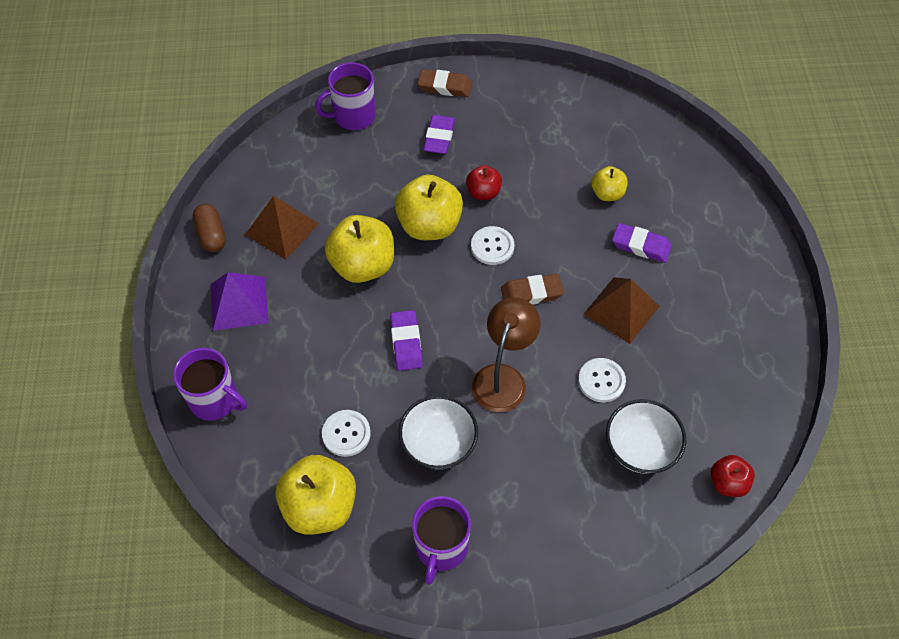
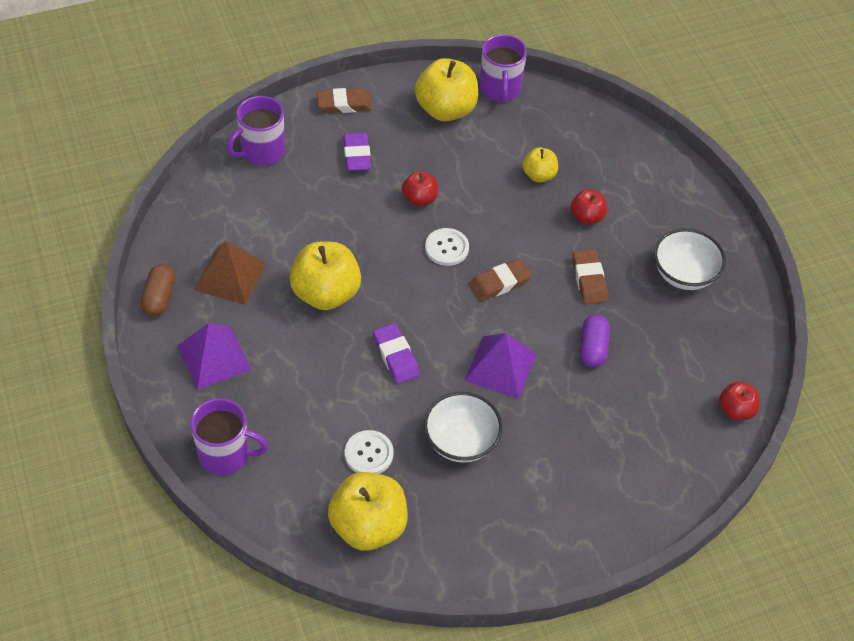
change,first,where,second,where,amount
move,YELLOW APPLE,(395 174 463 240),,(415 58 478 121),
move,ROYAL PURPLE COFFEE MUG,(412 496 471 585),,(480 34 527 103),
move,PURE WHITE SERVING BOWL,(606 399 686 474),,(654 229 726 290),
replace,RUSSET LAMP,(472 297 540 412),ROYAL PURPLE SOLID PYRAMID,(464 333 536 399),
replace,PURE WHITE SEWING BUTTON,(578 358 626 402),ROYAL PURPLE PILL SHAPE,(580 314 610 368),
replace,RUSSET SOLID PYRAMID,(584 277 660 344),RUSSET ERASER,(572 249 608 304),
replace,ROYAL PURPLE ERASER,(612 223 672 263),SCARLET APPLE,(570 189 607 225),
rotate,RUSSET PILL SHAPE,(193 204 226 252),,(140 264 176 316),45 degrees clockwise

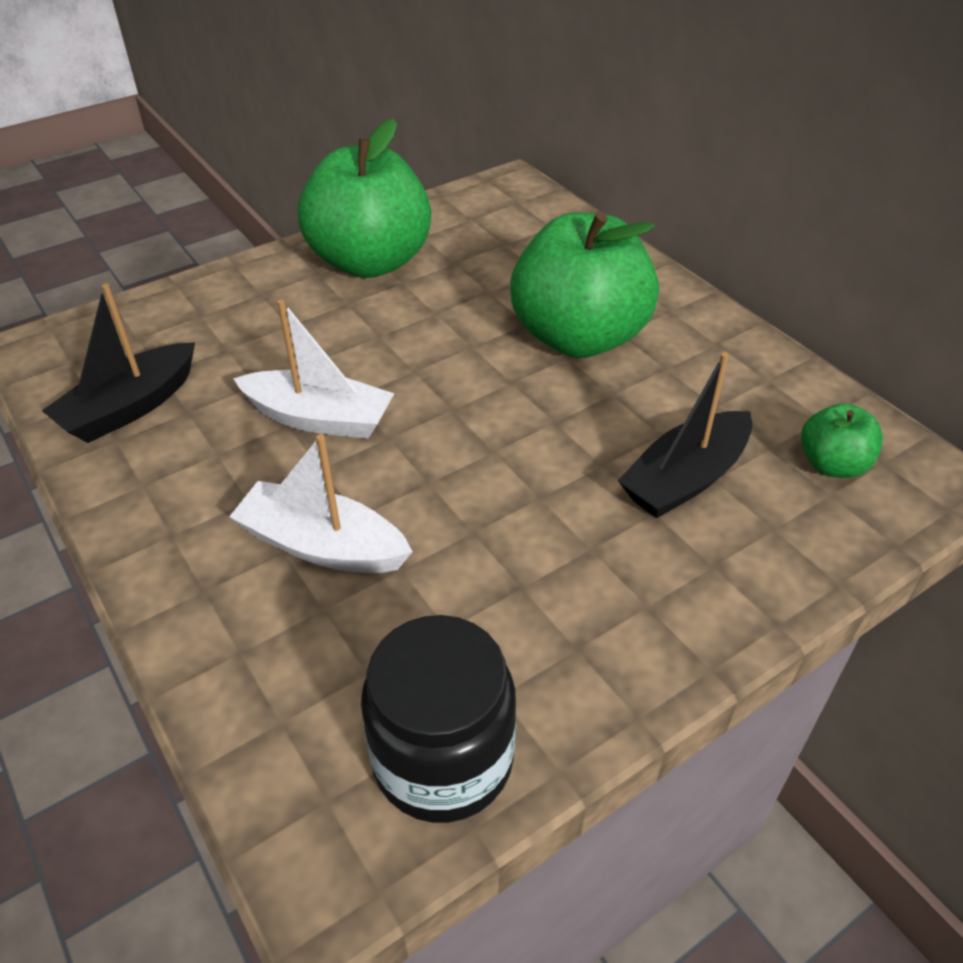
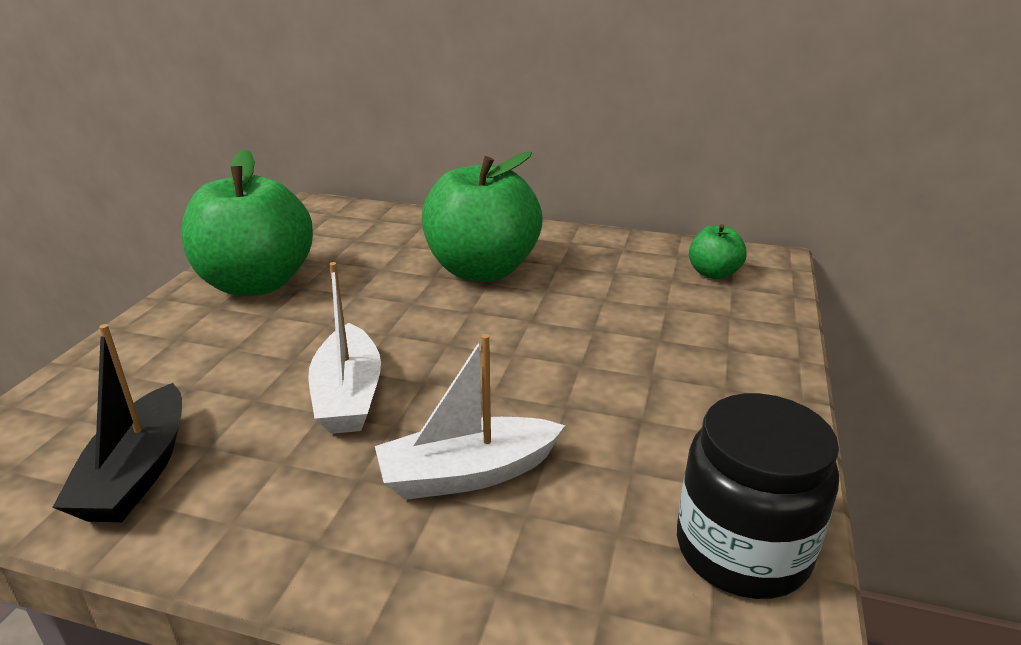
change,first,where,second,where,amount
delete,BLACK TOY BOAT,(618 352 753 518),,,
rotate,PURE WHITE TOY BOAT,(233 299 394 439),,(308 262 381 434),105 degrees clockwise

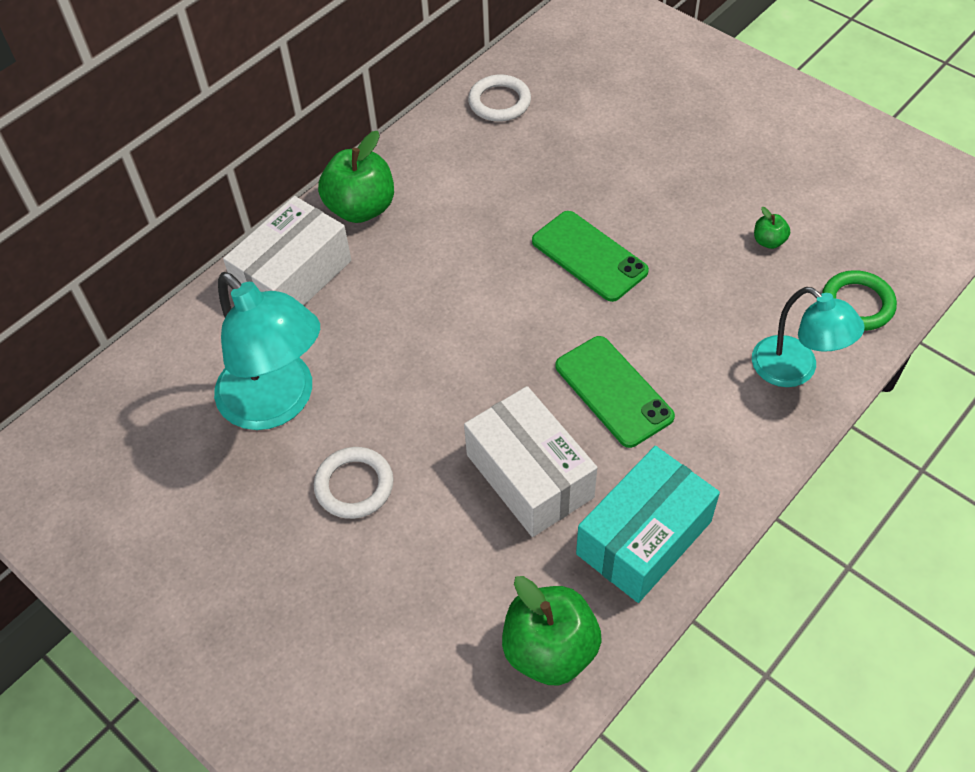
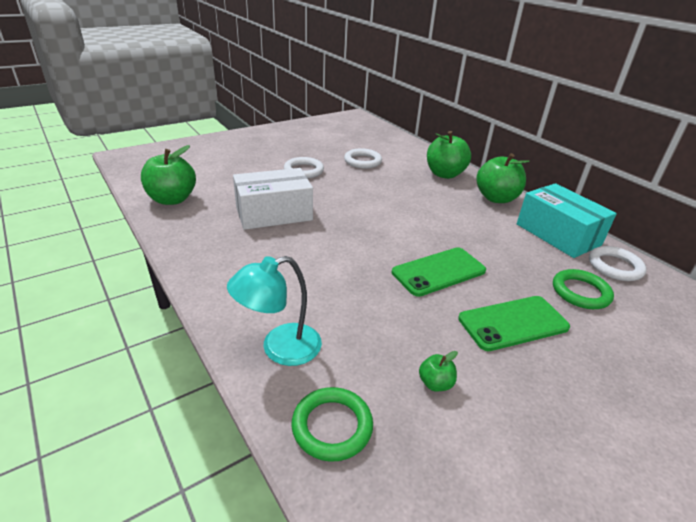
change,first,where,second,where,amount
insert,,,LEAF-GREEN RING,(553 269 614 309),
move,LEAF-GREEN MOBILE PHONE,(555 336 675 448),,(458 296 570 351),
move,TEAL BOX,(576 446 720 603),,(517 183 617 258),
replace,TEAL LAMP,(214 272 320 430),PURE WHITE RING,(344 148 382 168),
replace,PURE WHITE BOX,(223 196 351 306),LEAF-GREEN APPLE,(427 131 471 179),

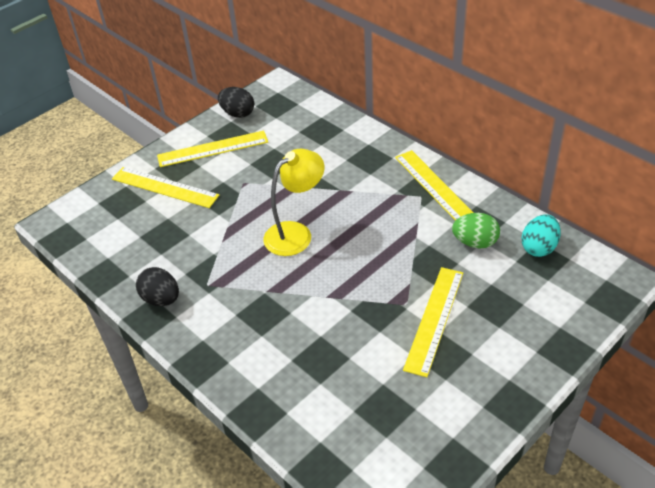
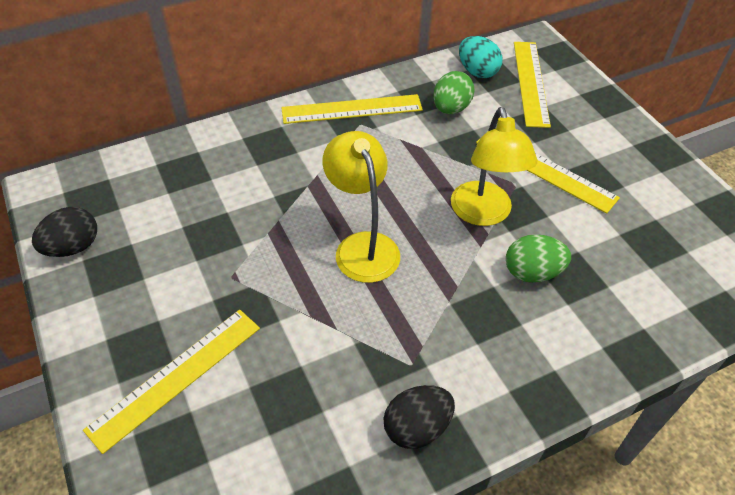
change,first,where,second,where,amount
insert,,,YELLOW LAMP,(451 107 537 226),
insert,,,LEAF-GREEN EGG,(506 234 571 283),
move,YELLOW MEASURING STICK,(157 131 268 167),,(514 42 551 128),

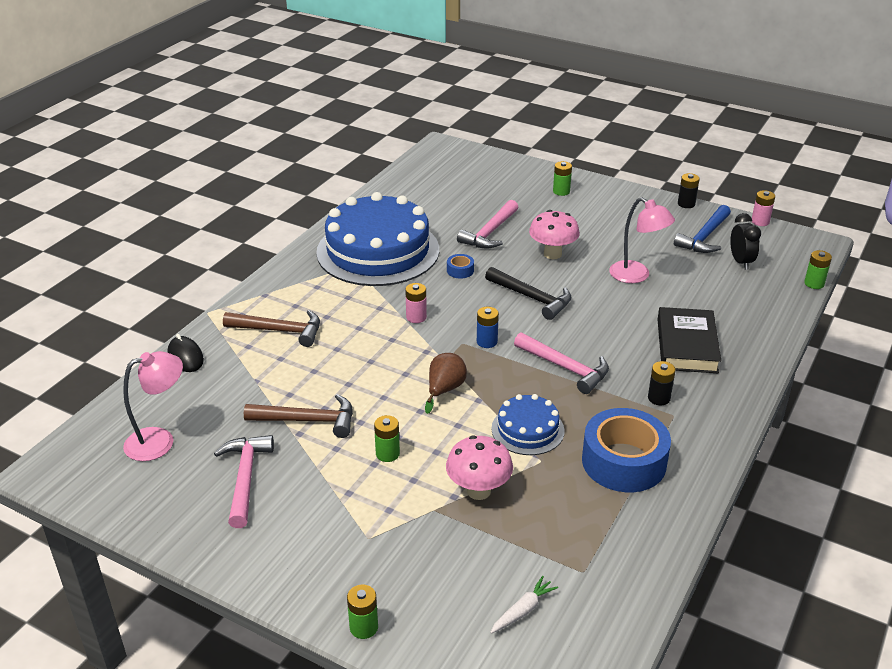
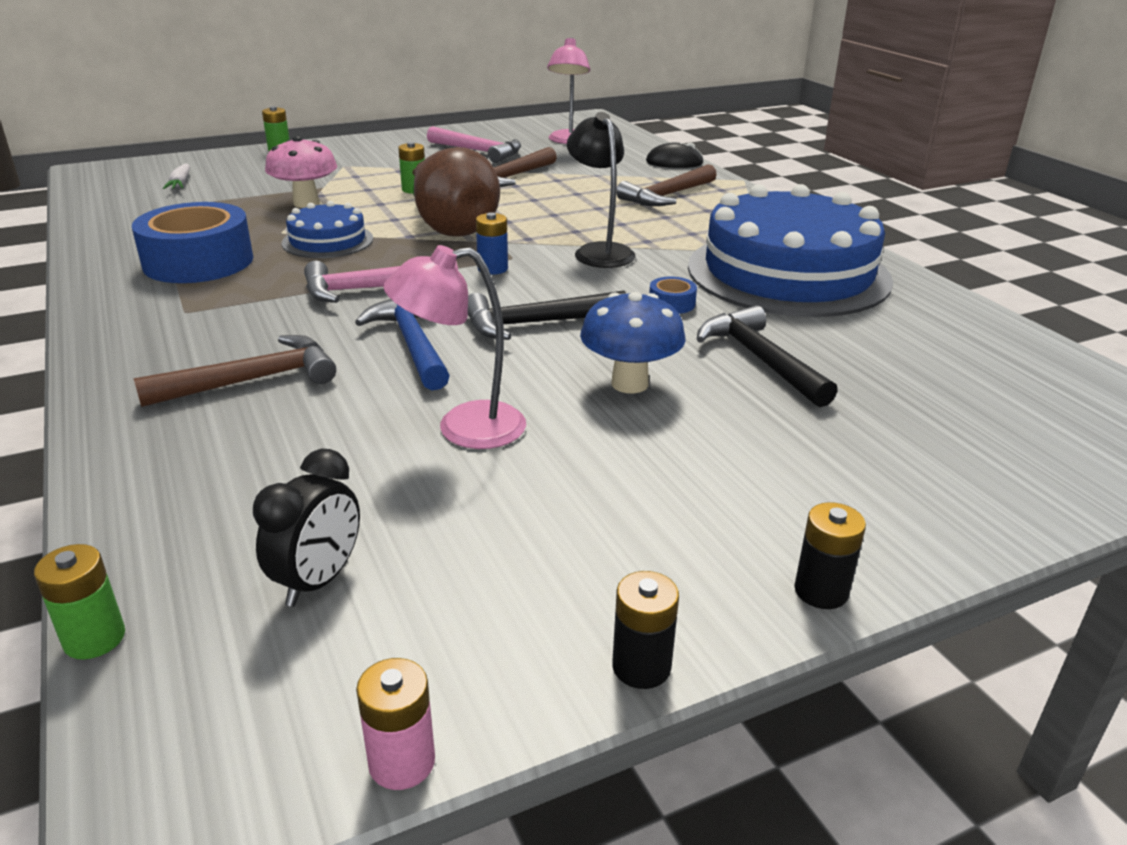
change,first,where,second,where,amount
delete,LEAF-GREEN BATTERY,(553 161 572 196),,,
move,BLACK BATTERY,(648 361 676 405),,(794 502 866 609),
move,COBALT CLAW HAMMER,(674 205 731 253),,(355 299 450 390),
replace,ROSE-PINK BATTERY,(405 283 427 323),BLACK LAMP,(567 112 635 268),
replace,BLACK BOOK,(657 307 721 373),RUSSET CLAW HAMMER,(134 335 336 407),
recolor,ROSE-PINK CLAW HAMMER,(457 200 518 248),BLACK CLAW HAMMER,(697 305 838 407),
recolor,ROSE-PINK FUNGUS,(529 210 580 259),COBALT FUNGUS,(580 292 686 394),
rotate,BLACK ALARM CLOCK,(730 213 761 270),,(253 449 360 607),90 degrees counterclockwise
resize,RUSSET PEAR FRUIT,(425 353 467 414),,(412 147 500 237),x1.79

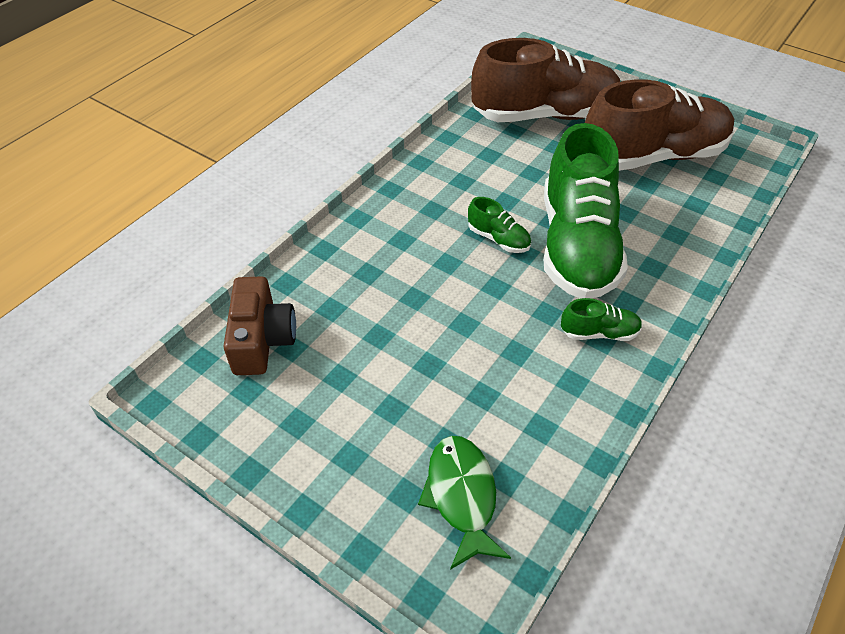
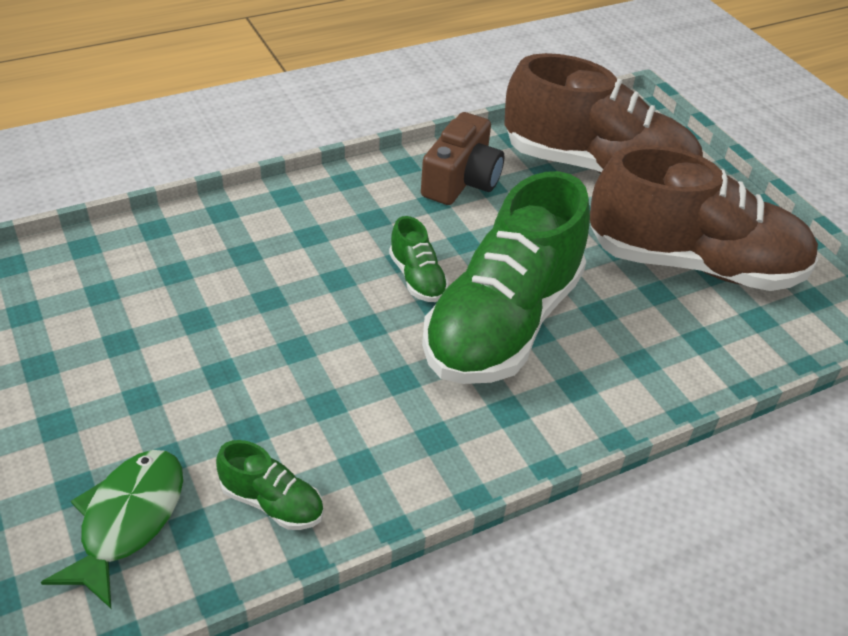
change,first,where,second,where,amount
move,RUSSET CAMERA,(223 276 296 375),,(421 112 504 205),
move,LEAF-GREEN LACE-UP SHOE,(561 298 642 341),,(216 440 324 530),

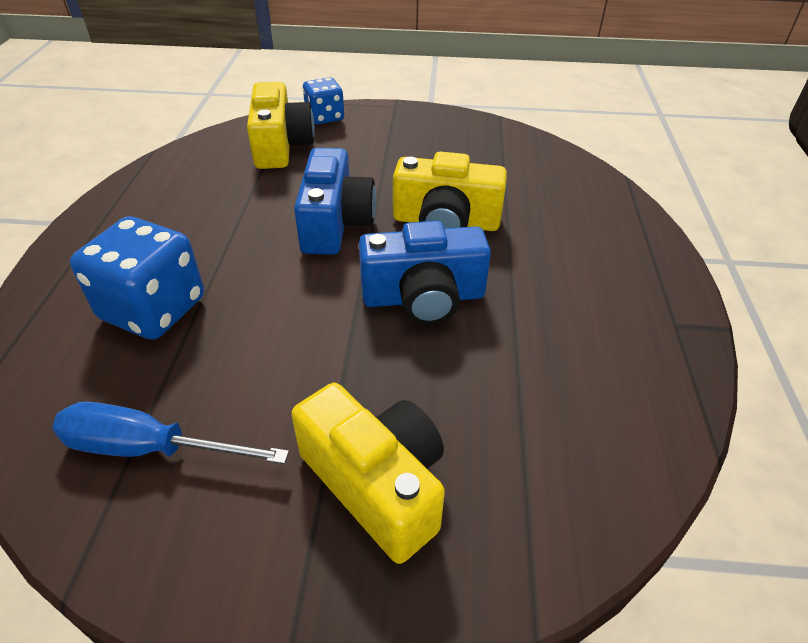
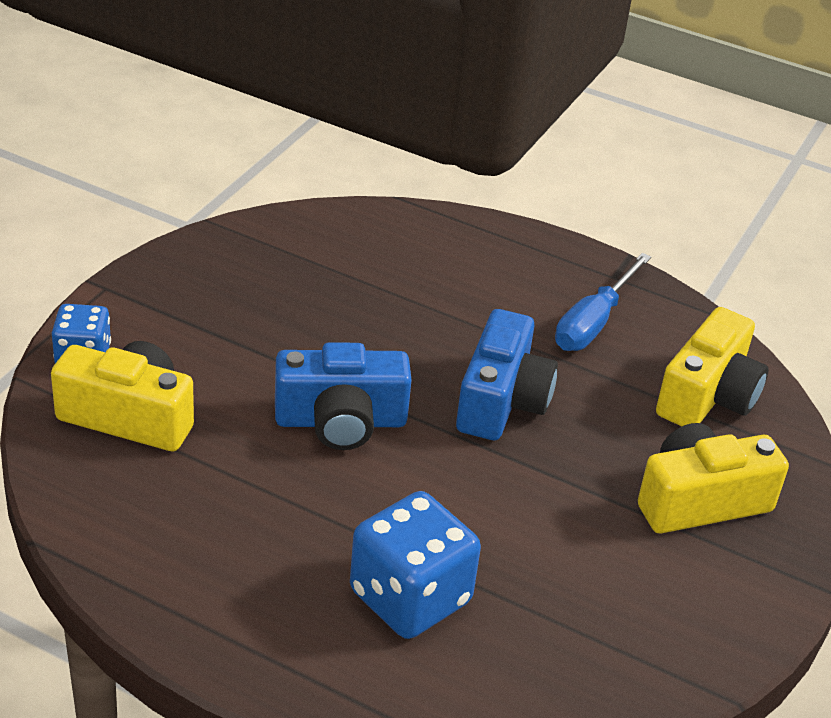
change,first,where,second,where,amount
move,COBALT HAND SCREWDRIVER,(52 402 289 464),,(555 253 651 351),
move,YELLOW CAMERA,(393 152 507 231),,(656 307 769 427),
rotate,COBALT CAMERA,(294 148 376 255),,(275 342 412 450),150 degrees clockwise

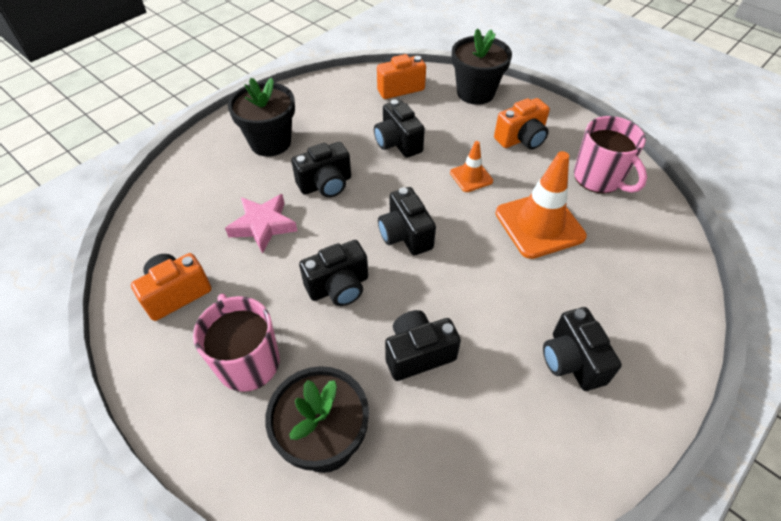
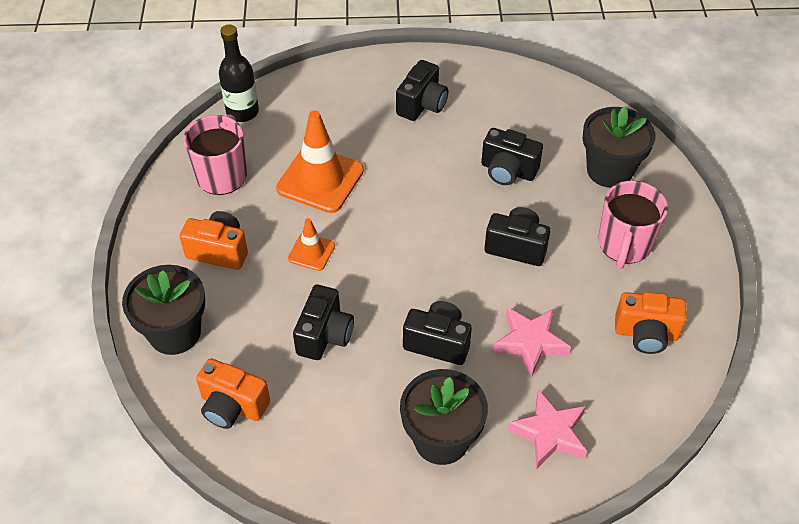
change,first,where,second,where,amount
delete,BLACK CAMERA,(378 187 436 255),,,
insert,,,BLACK FLASK,(219 25 259 122),
insert,,,ROSE-PINK STAR,(507 389 587 469),

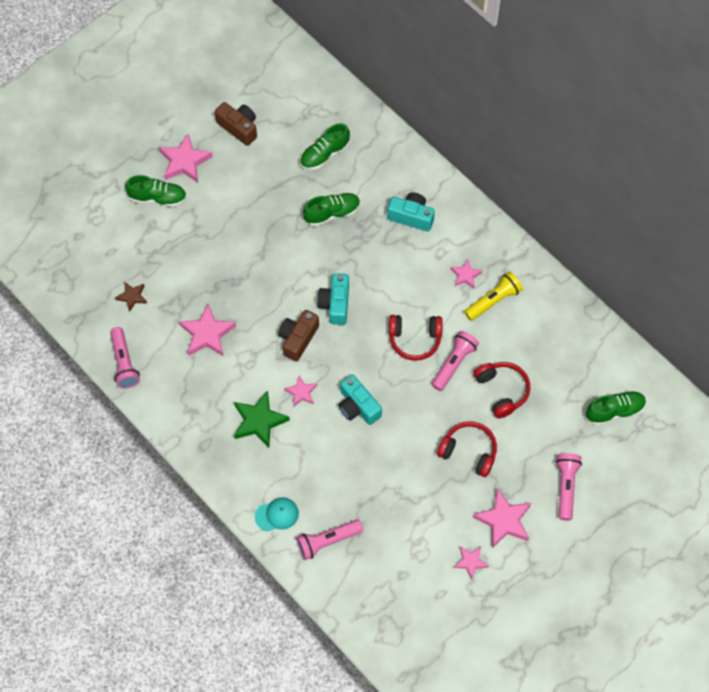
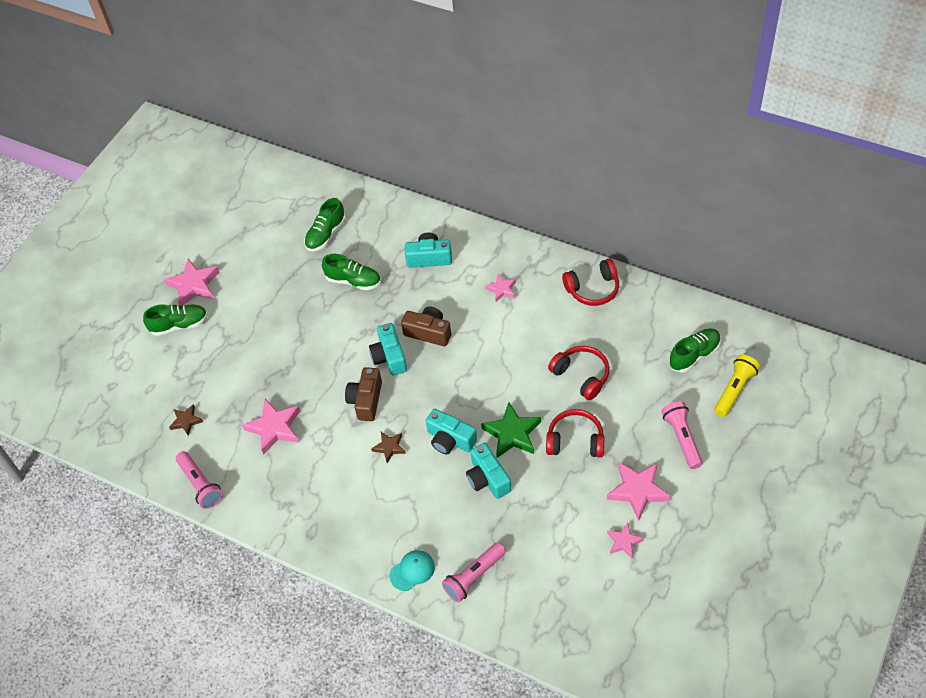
change,first,where,second,where,amount
delete,ROSE-PINK TORCH,(432 331 479 391),,,
insert,,,TEAL CAMERA,(466 443 511 499),
move,RUSSET CAMERA,(215 102 257 146),,(401 307 451 346),
move,LEAF-GREEN STAR,(234 391 290 448),,(481 402 541 458),
move,SCARLET OVER-EAR HEADPHONES,(389 315 443 361),,(562 259 619 306),
move,YELLOW TORCH,(464 272 523 321),,(714 355 760 417),
recolor,ROSE-PINK STAR,(284 376 317 407),RUSSET STAR,(371 432 406 463),
rotate,LEAF-GREEN LACE-UP SHOE,(303 193 360 227),,(322 254 381 290),60 degrees clockwise

